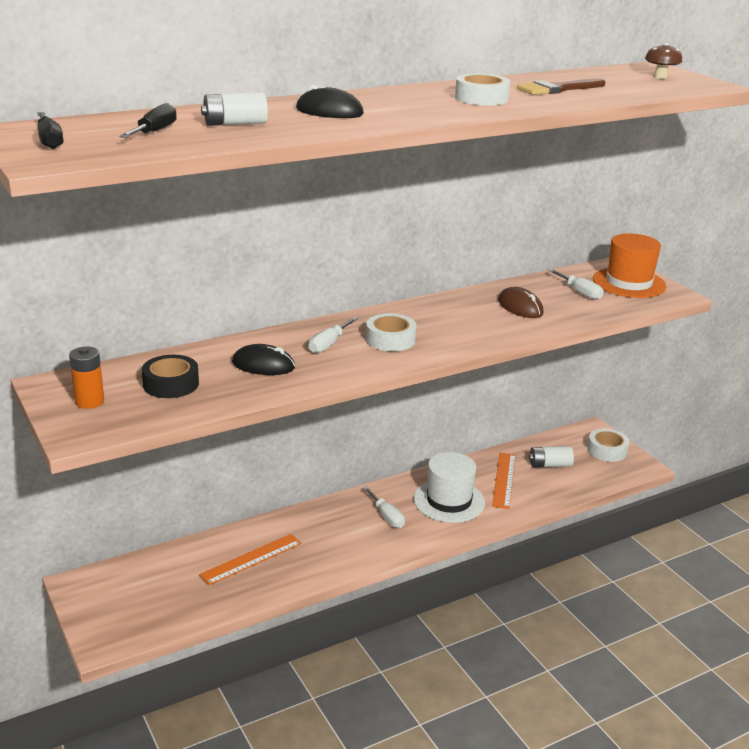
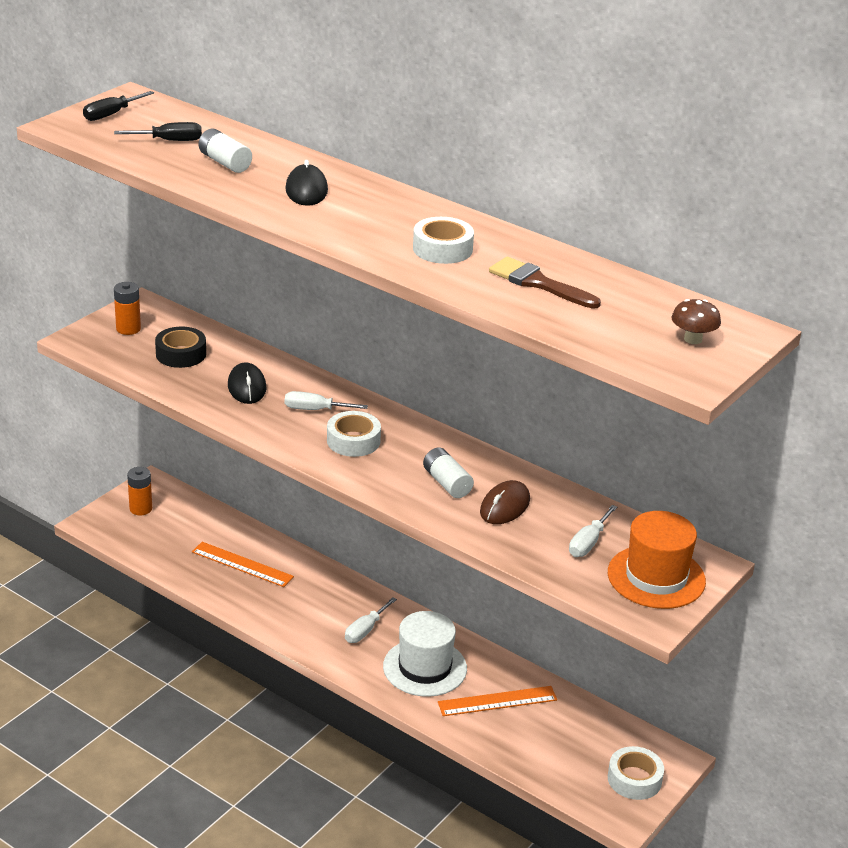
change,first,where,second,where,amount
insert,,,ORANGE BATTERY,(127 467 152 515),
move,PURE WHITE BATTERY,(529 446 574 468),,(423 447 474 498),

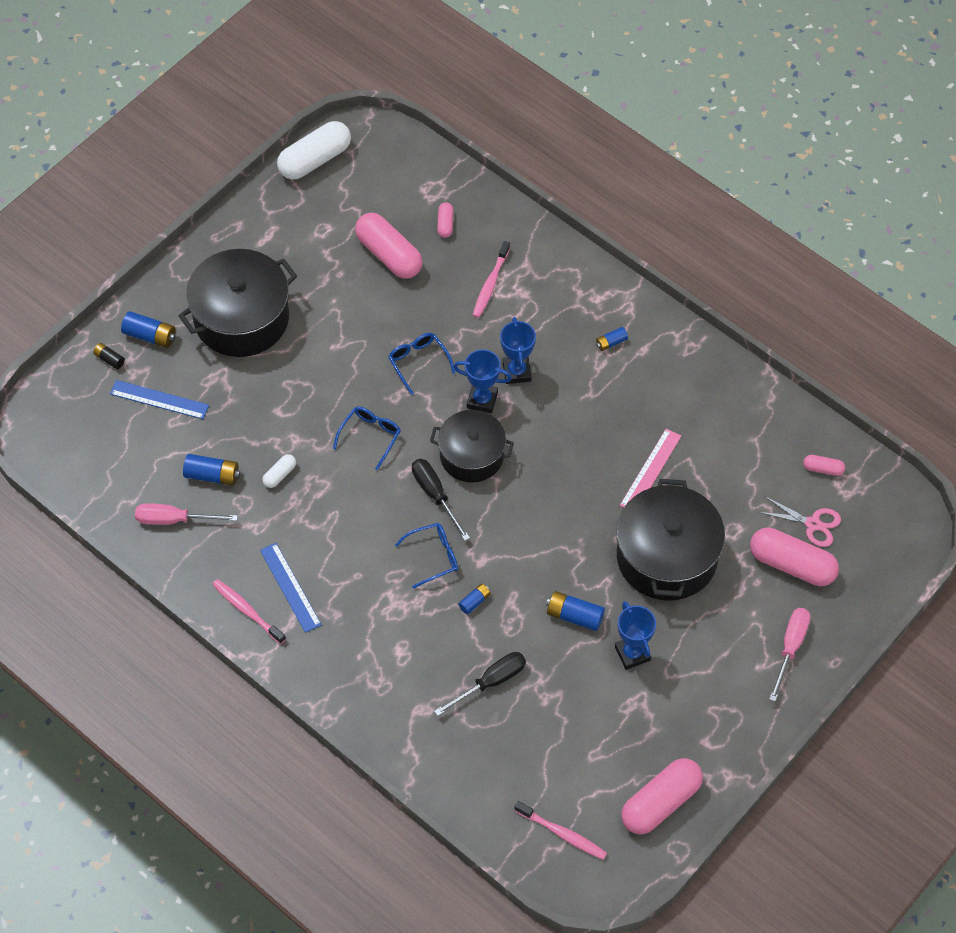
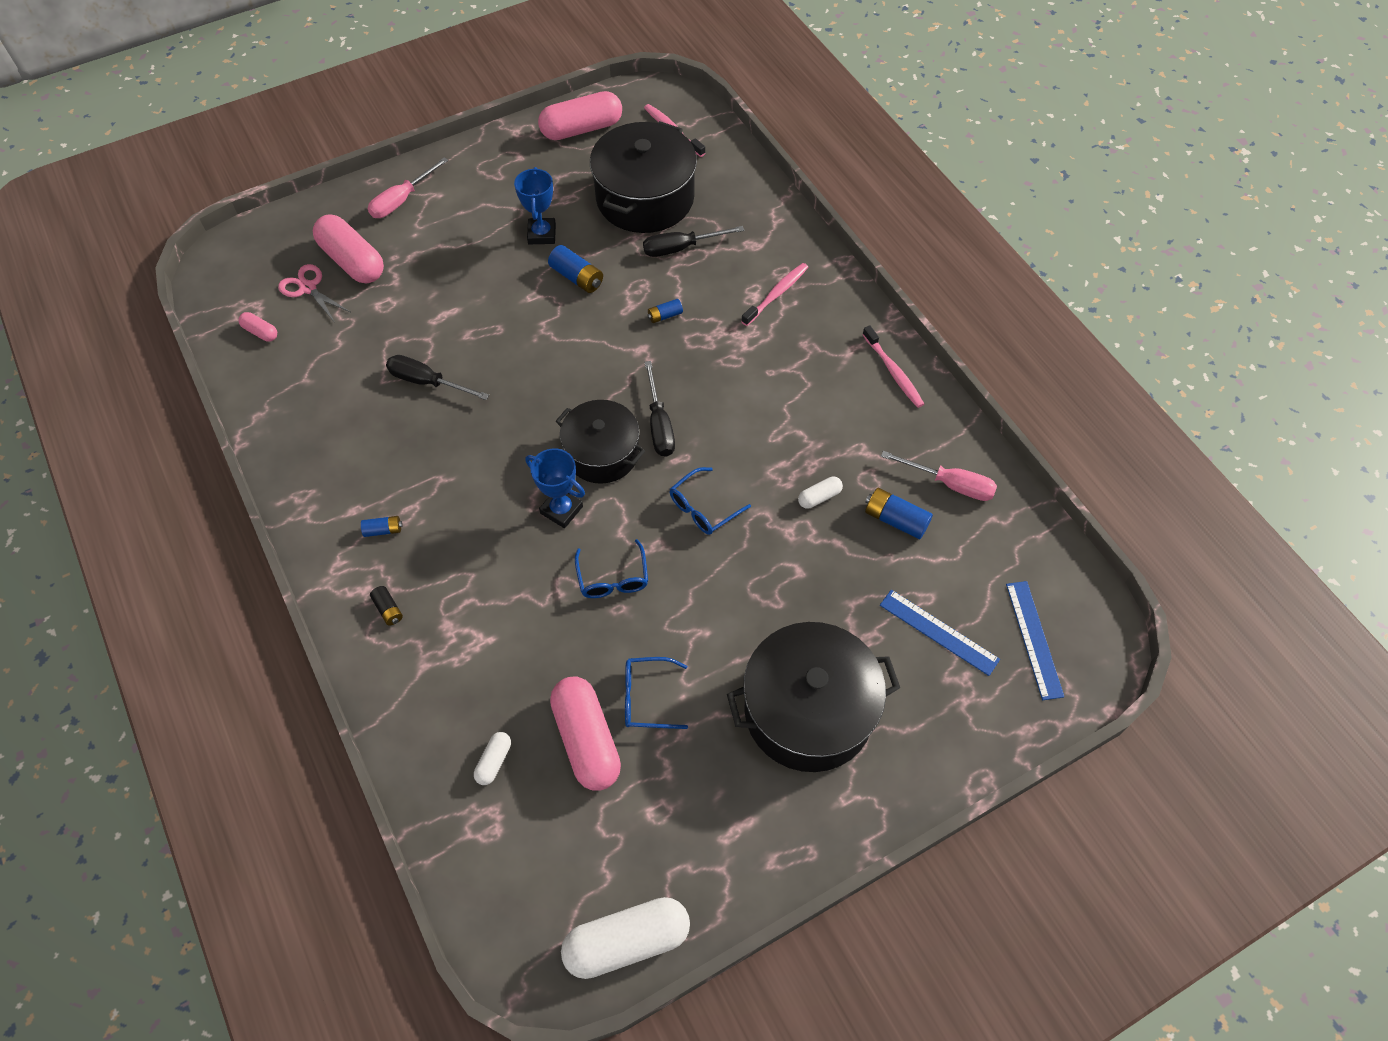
change,first,where,second,where,amount
delete,COBALT BATTERY,(121 311 176 348),,,
delete,COBALT AWARD CUP,(500 317 536 384),,,
move,BLACK BATTERY,(93 343 125 369),,(370 586 403 626),
move,COBALT MEASURING STICK,(260 543 321 633),,(1006 581 1064 700),
move,COBALT SPECTACLES,(395 523 458 589),,(625 657 688 729),
move,ROSE-PINK TOOTHBRUSH,(473 241 510 318),,(741 263 808 326),
move,BLACK COOKING POT,(616 479 725 601),,(590 121 697 233),
replace,ROSE-PINK MEASURING STICK,(620 429 681 508),BLACK HAND SCREWDRIVER,(386 355 489 400),
recolor,ROSE-PINK PILL SHAPE,(437 202 454 238),PURE WHITE PILL SHAPE,(474 732 511 785),

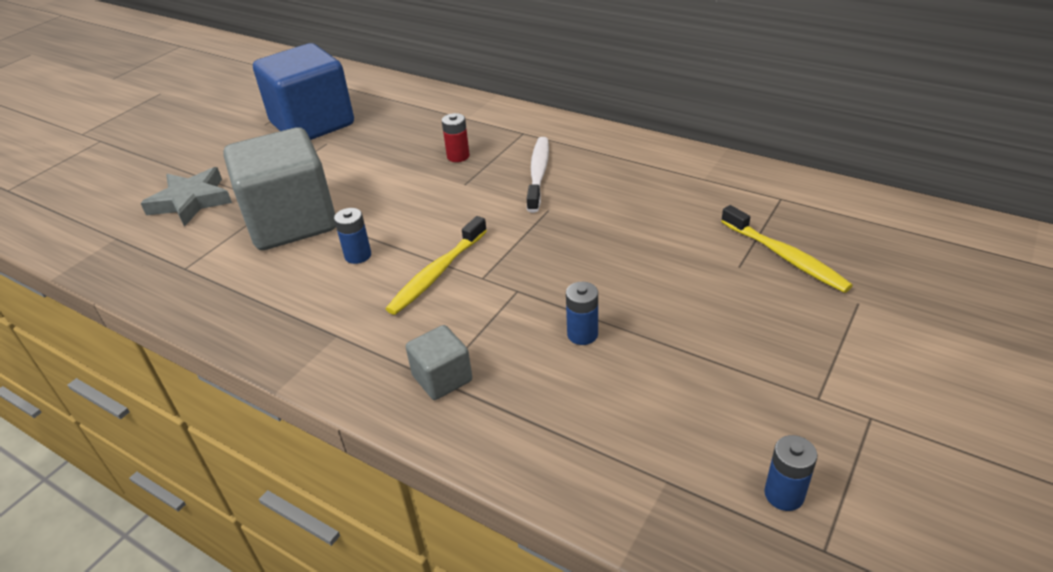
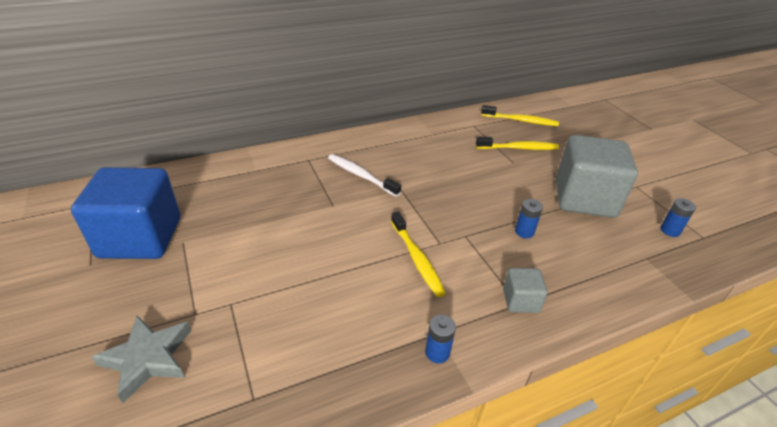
change,first,where,second,where,amount
delete,SCARLET BATTERY,(442 113 470 162),,,
insert,,,YELLOW TOOTHBRUSH,(481 105 559 126),
move,GRAY SOLID CUBE,(223 127 336 250),,(556 135 638 218),
move,COBALT BATTERY,(334 208 371 264),,(425 315 456 363),

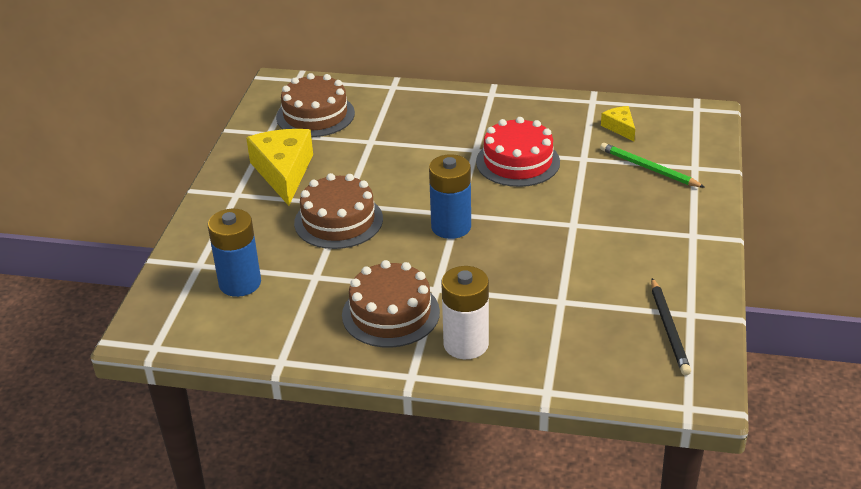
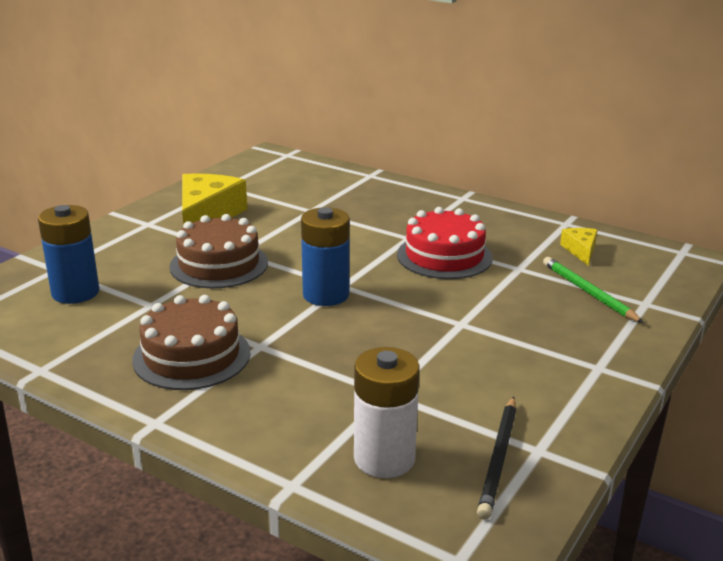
change,first,where,second,where,amount
delete,RUSSET GATEAU,(276 73 355 137),,,
move,PURE WHITE BATTERY,(441 266 489 359),,(354 347 420 478),

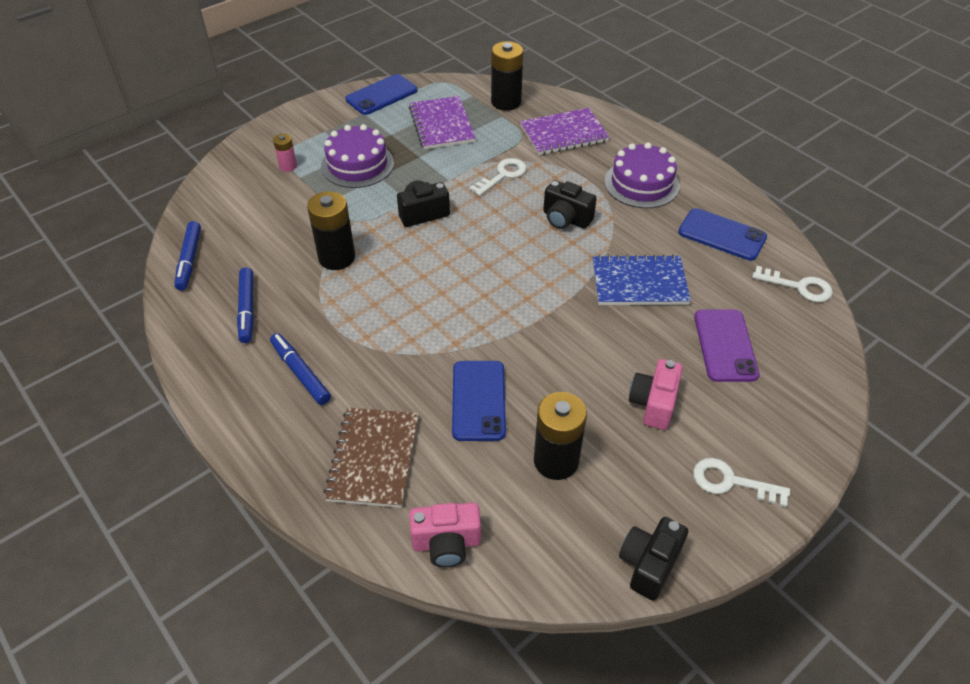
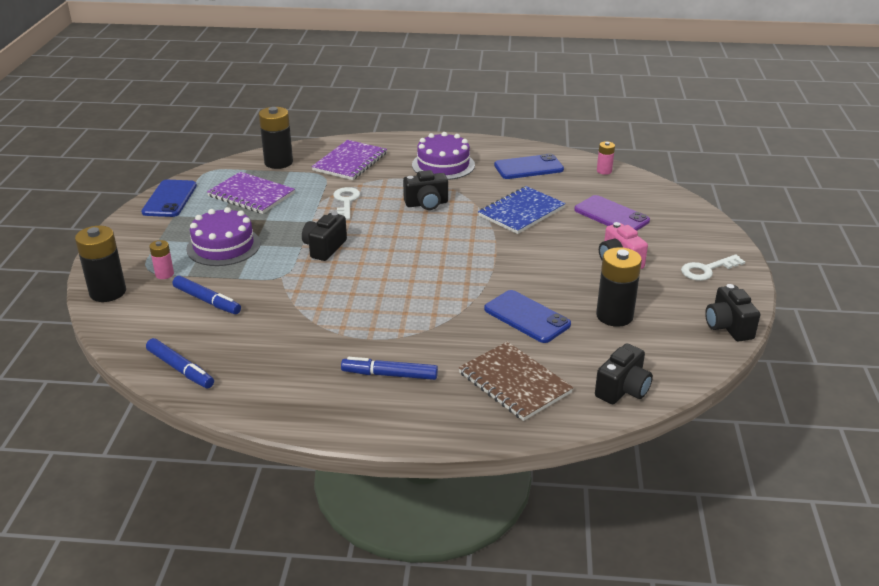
change,first,where,second,where,amount
move,COBALT MARKER PEN,(237 268 254 343),,(172 276 241 314),
move,BLACK BATTERY,(307 191 355 270),,(75 226 126 302),
replace,PURE WHITE DOOR KEY,(752 266 833 302),ROSE-PINK BATTERY,(597 141 615 175),
recolor,ROSE-PINK CAMERA,(409 503 481 567),BLACK CAMERA,(595 343 653 404),

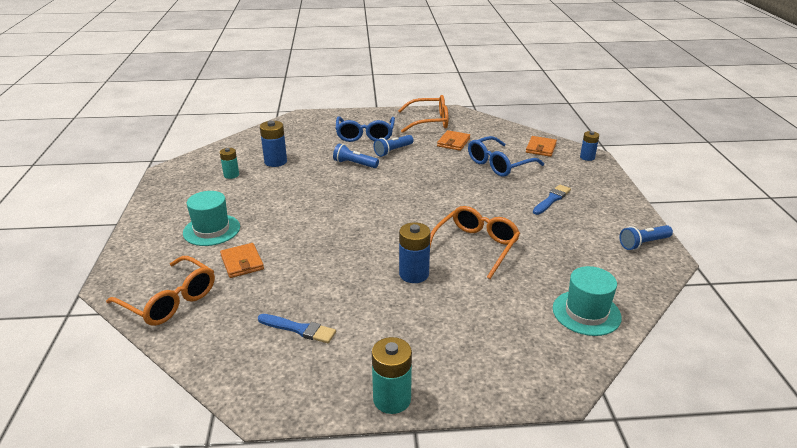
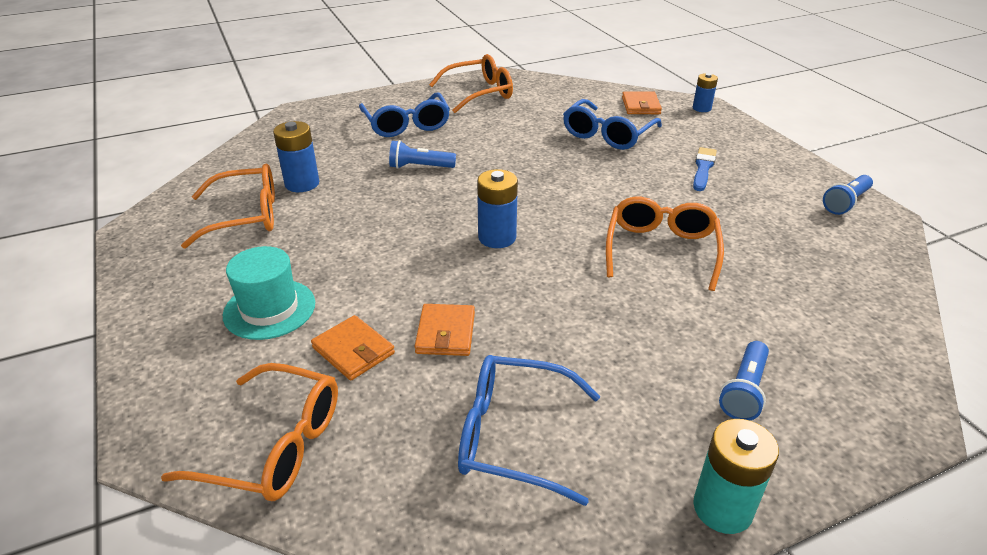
change,first,where,second,where,amount
delete,TEAL TALL HAT,(553 266 622 336),,,
move,COBALT TORCH,(374 135 414 157),,(719 341 769 420),
move,COBALT BATTERY,(399 222 431 283),,(477 169 518 248),
move,ORANGE BILLFOLD,(437 130 470 151),,(414 304 475 356),
replace,TEAL BATTERY,(220 148 239 179),ORANGE SPECTACLES,(181 164 275 249),
replace,COBALT BRUSH,(258 314 336 343),COBALT SPECTACLES,(458 355 600 506),

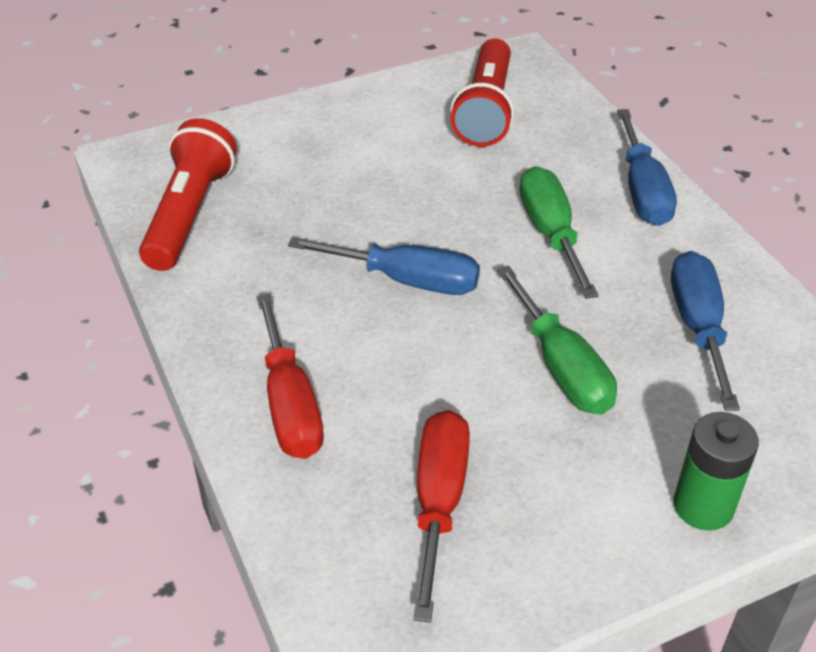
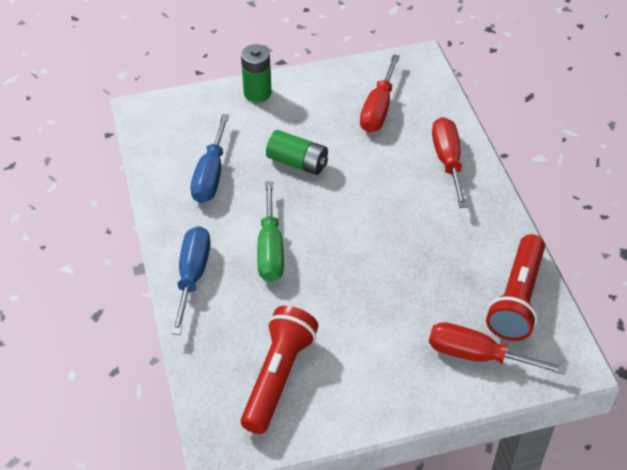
change,first,where,second,where,amount
delete,COBALT HAND SCREWDRIVER,(288 237 480 295),,,
insert,,,SCARLET HAND SCREWDRIVER,(429 322 567 375),
replace,LEAF-GREEN HAND SCREWDRIVER,(497 265 617 414),LEAF-GREEN BATTERY,(266 130 328 175),

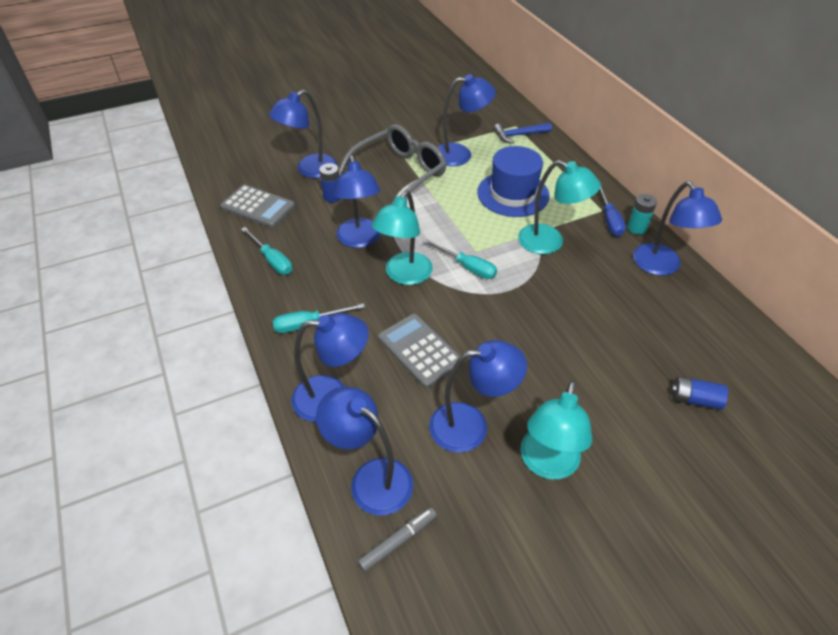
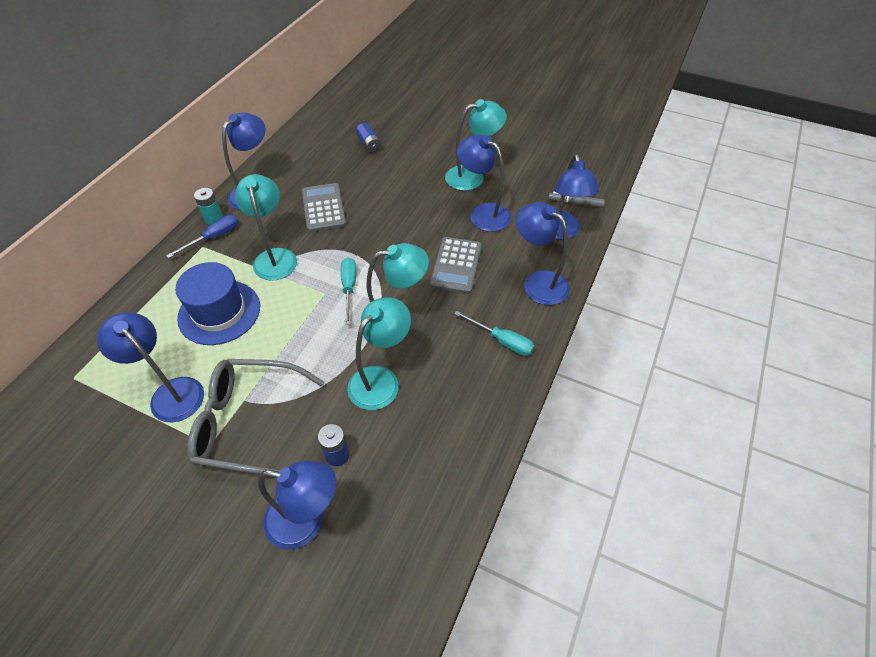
change,first,where,second,where,amount
delete,TEAL HAND SCREWDRIVER,(241 227 292 275),,,
delete,COBALT CLAW HAMMER,(493 123 552 144),,,
move,GRAY ADDING MACHINE,(220 184 295 228),,(302 183 346 232),
recolor,COBALT LAMP,(334 155 381 248),TEAL LAMP,(347 297 411 410),

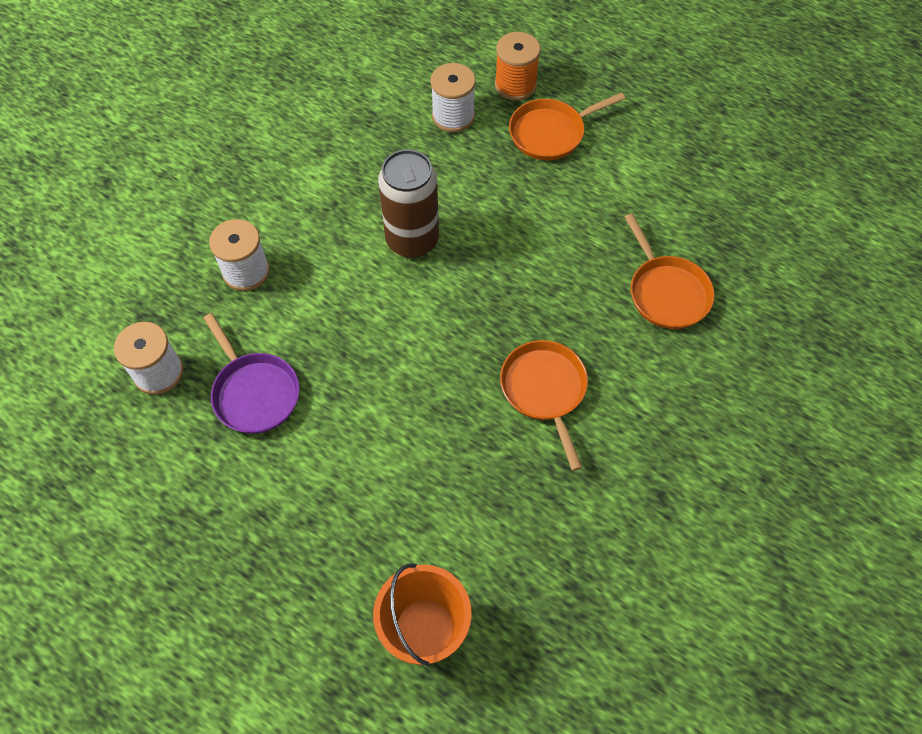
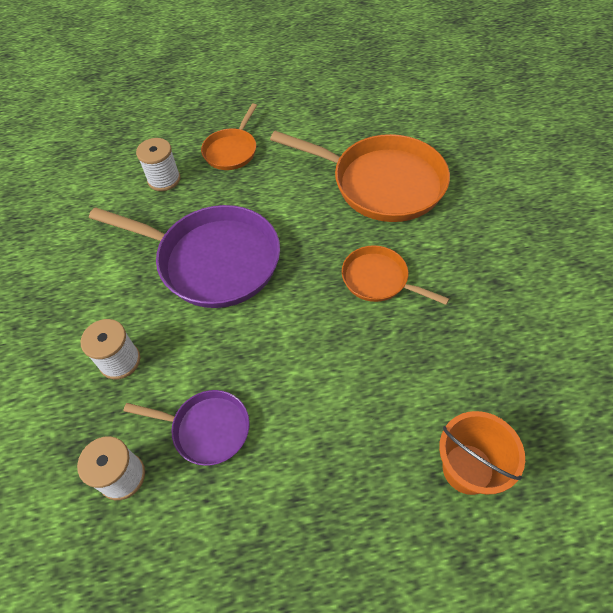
change,first,where,second,where,amount
delete,ORANGE SPOOL,(495 32 540 101),,,
replace,RUSSET CAN,(378 150 439 258),ROYAL PURPLE PAN,(89 205 280 308),
resize,ORANGE PAN,(624 213 714 329),,(270 131 450 222),x1.90

